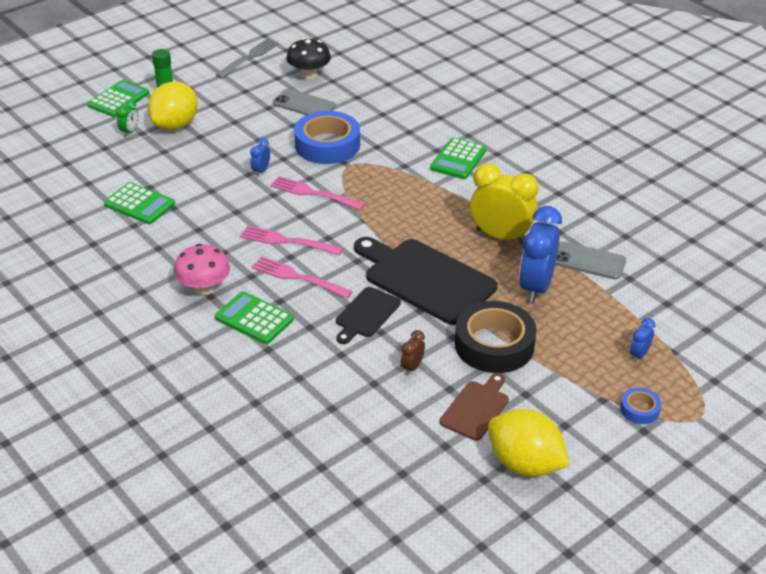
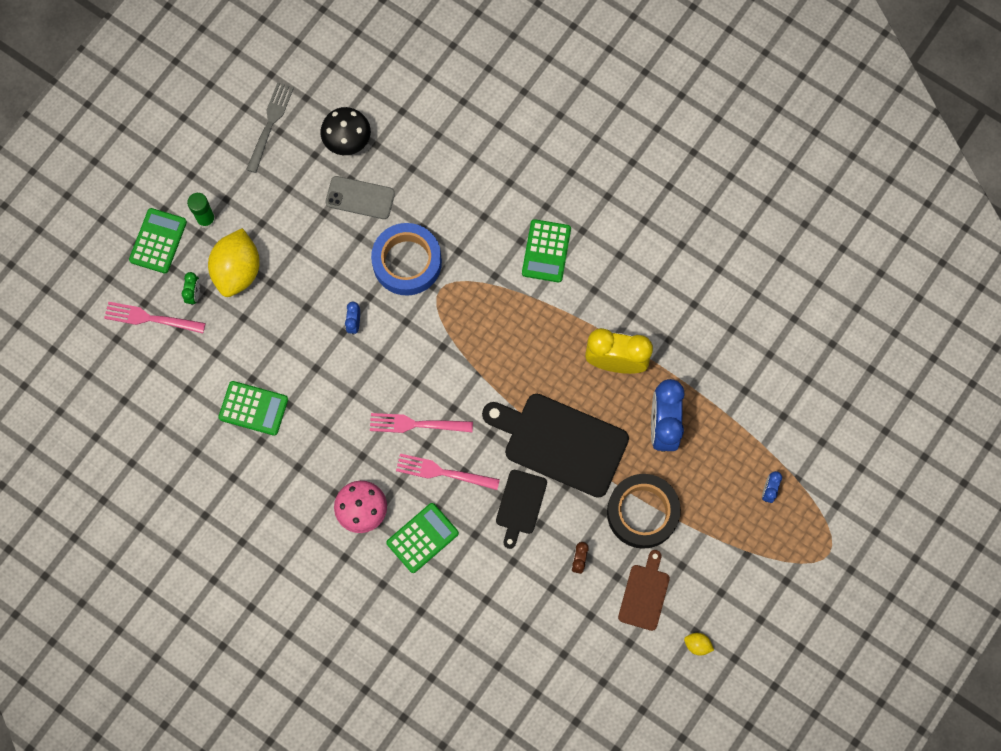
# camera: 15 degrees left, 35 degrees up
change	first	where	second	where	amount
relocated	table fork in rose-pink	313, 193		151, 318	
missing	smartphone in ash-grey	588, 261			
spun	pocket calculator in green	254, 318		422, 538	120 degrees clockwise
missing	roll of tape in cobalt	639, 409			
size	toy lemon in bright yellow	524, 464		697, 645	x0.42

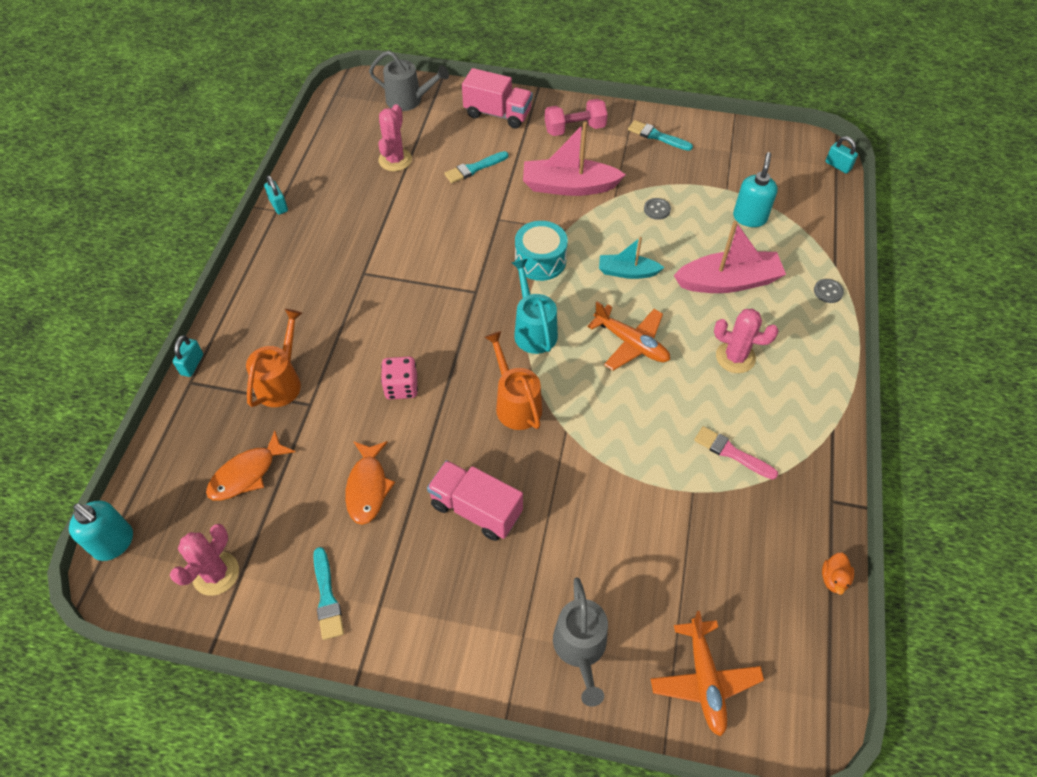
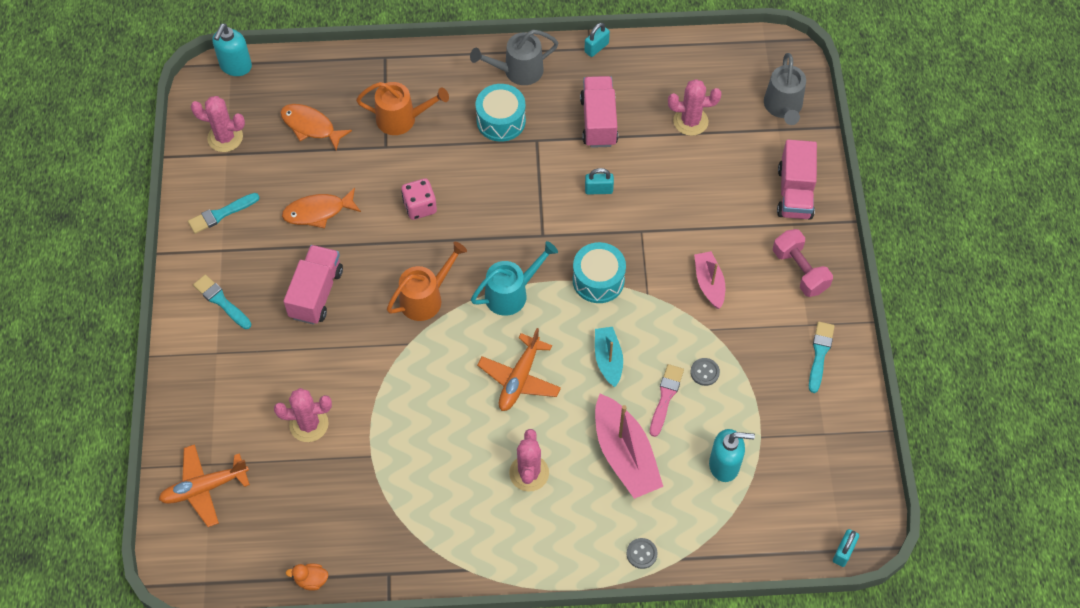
# camera: 75 degrees right, 5 degrees up
change	first	where	second	where	amount
size	sailboat in rose-pink	569, 186		709, 283	x0.59
relocated	paintbrush in turquoise	474, 168		221, 301	
relocated	small lock in turquoise	192, 364		598, 190	
relocated	paintbrush in rose-pink	731, 453		665, 397	
relocated	watering can in ash-grey	580, 649		517, 71	
appeared			truck in rose-pink	598, 121	
appeared			snare drum in turquoise	501, 121	
appeared			cactus in rose-pink	309, 424	

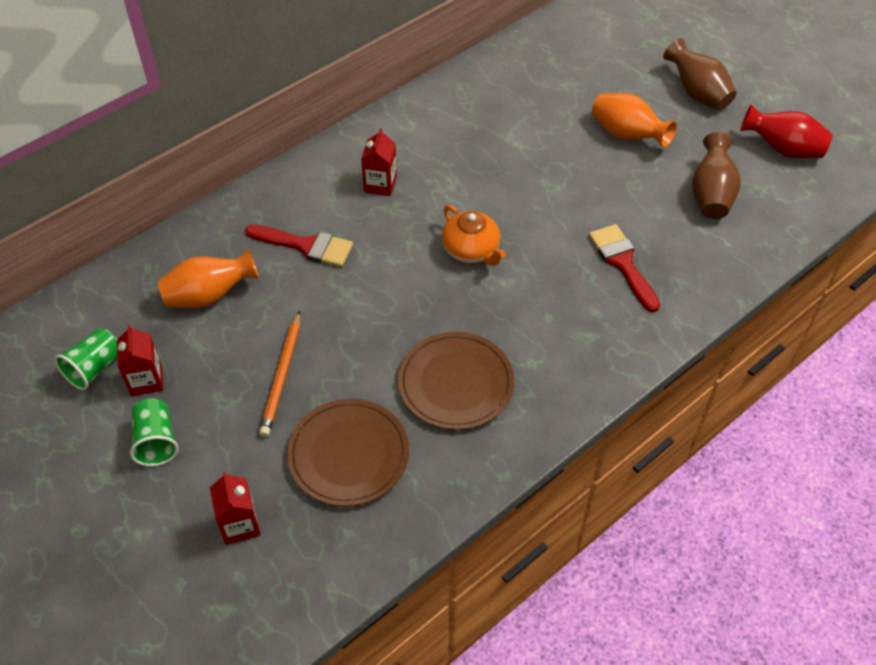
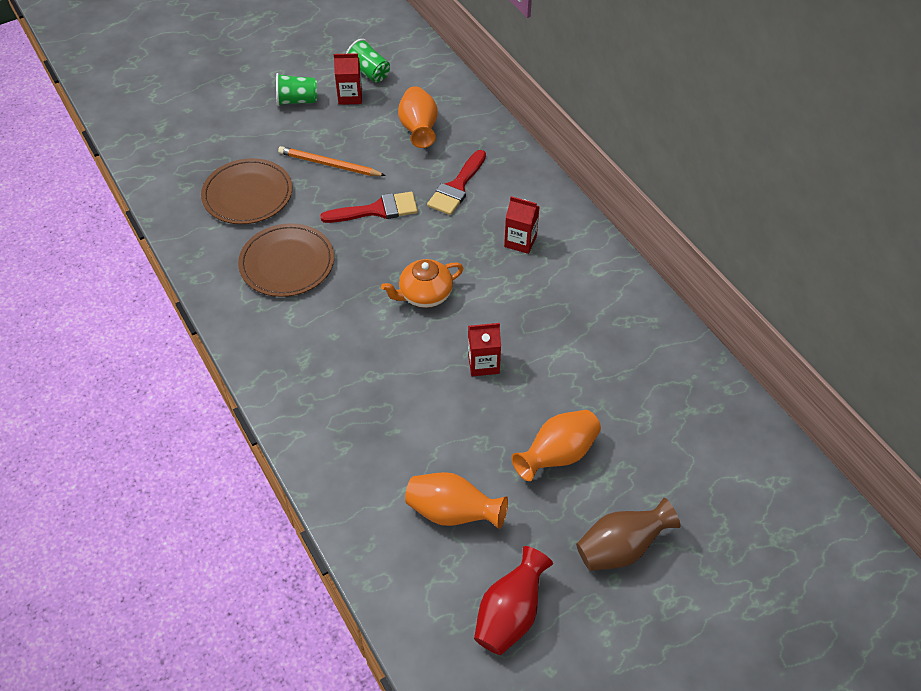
# camera: 100 degrees right, 0 degrees up
change	first	where	second	where	amount
colour	flower vase in russet	711, 194	flower vase in bright orange	452, 512	
relocated	paintbrush in scarlet	622, 263		377, 210	
relocated	juice carton in scarlet	240, 524		483, 363	

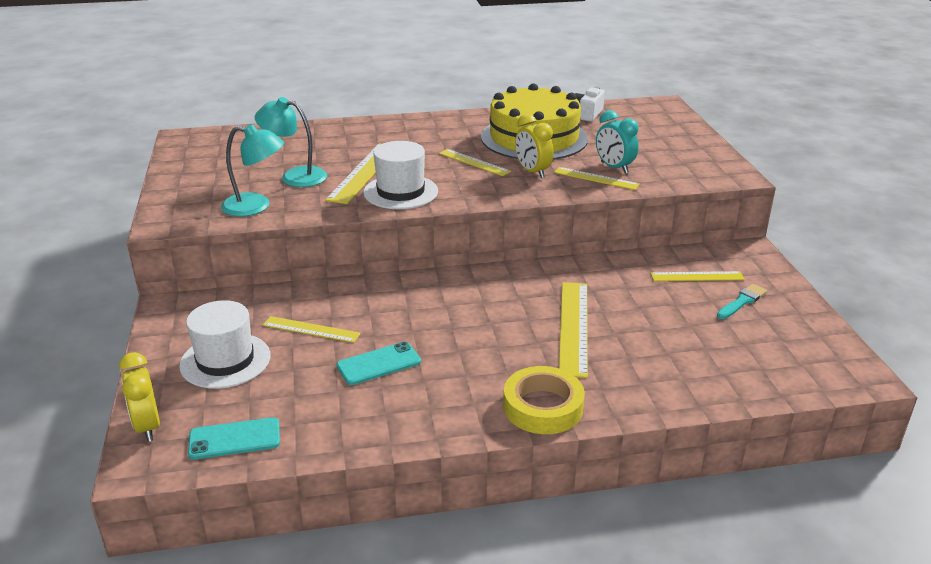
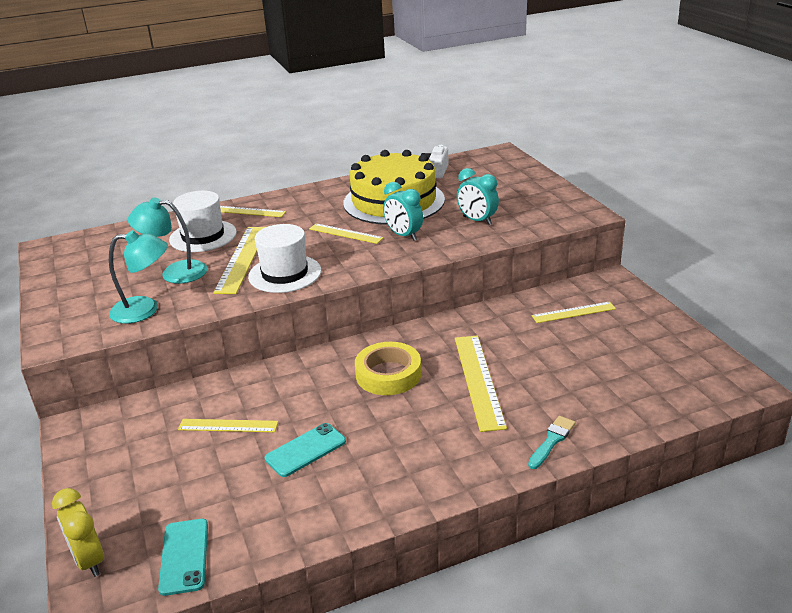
# camera: 10 degrees left, 0 degrees up
change	first	where	second	where	amount
colour	clock in bright yellow	532, 172	clock in turquoise	403, 235	
relocated	ruler in bright yellow	596, 178		249, 211	
relocated	paintbrush in turquoise	742, 301		552, 440	
relocated	top hat in white	225, 360		203, 236	
relocated	roll of tape in bright yellow	543, 407		388, 374	
spun	smartphone in turquoise	234, 439		184, 556	75 degrees counterclockwise

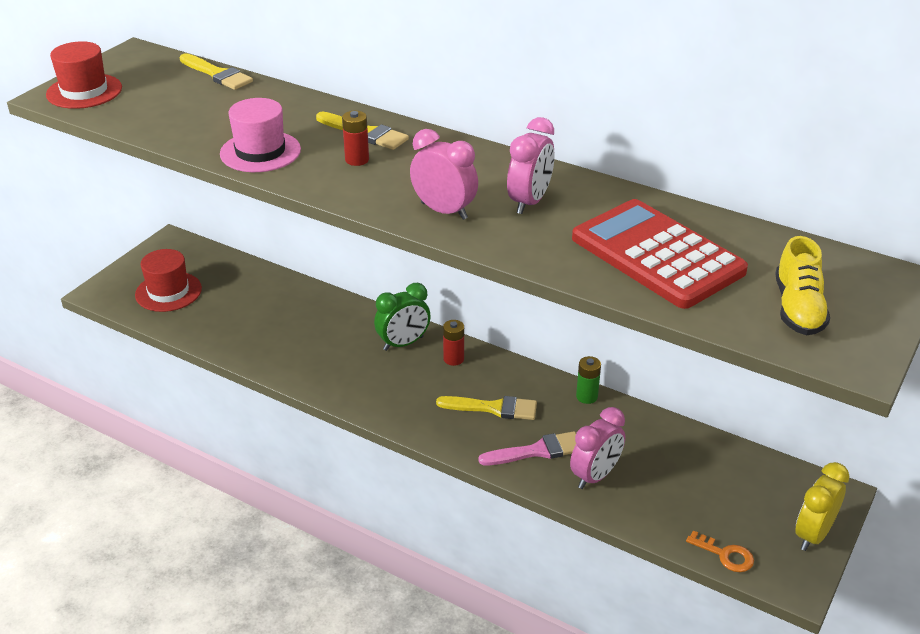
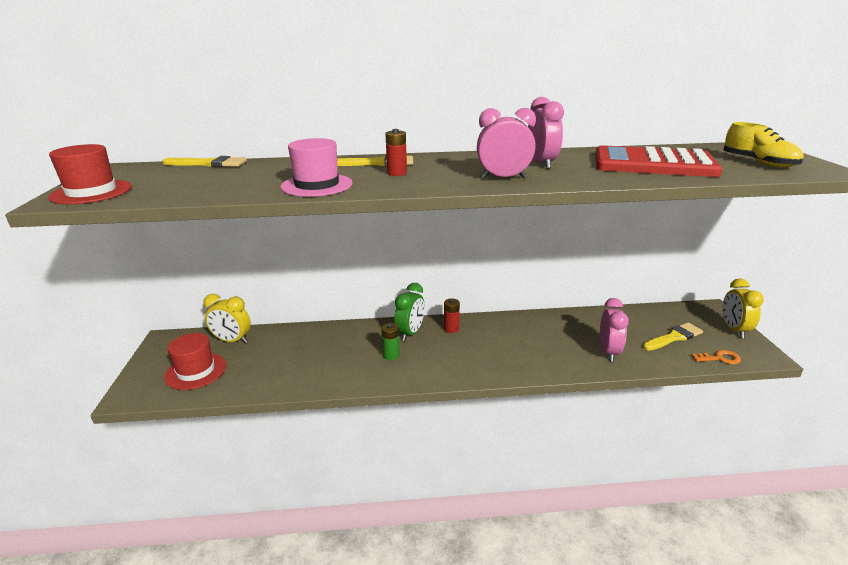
# camera: 35 degrees left, 10 degrees down
change	first	where	second	where	amount
relocated	power cell in green	586, 396		391, 355	
relocated	paintbrush in bright yellow	493, 408		674, 337	
missing	paintbrush in rose-pink	537, 451			
appeared			clock in bright yellow	232, 341	

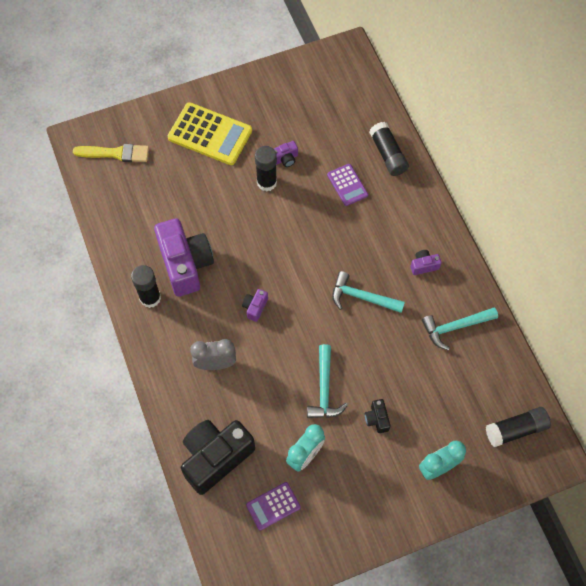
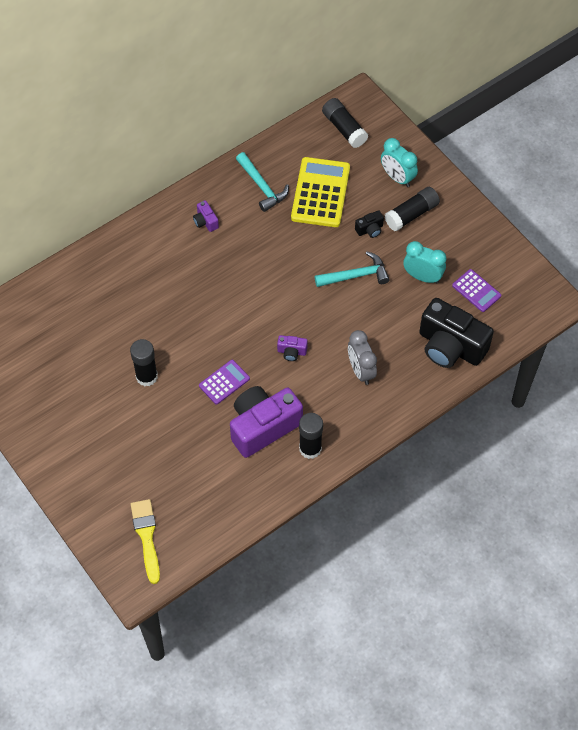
# camera: 105 degrees left, 5 degrees down
change	first	where	second	where	amount
relocated	pocket calculator in bright yellow	210, 134		320, 193	
relocated	stick of glue in black	388, 154		411, 214	
missing	compact camera in royal purple	285, 159			
relocated	pocket calculator in royal purple	347, 185		224, 382	
missing	carpenter's hammer in turquoise	362, 297			

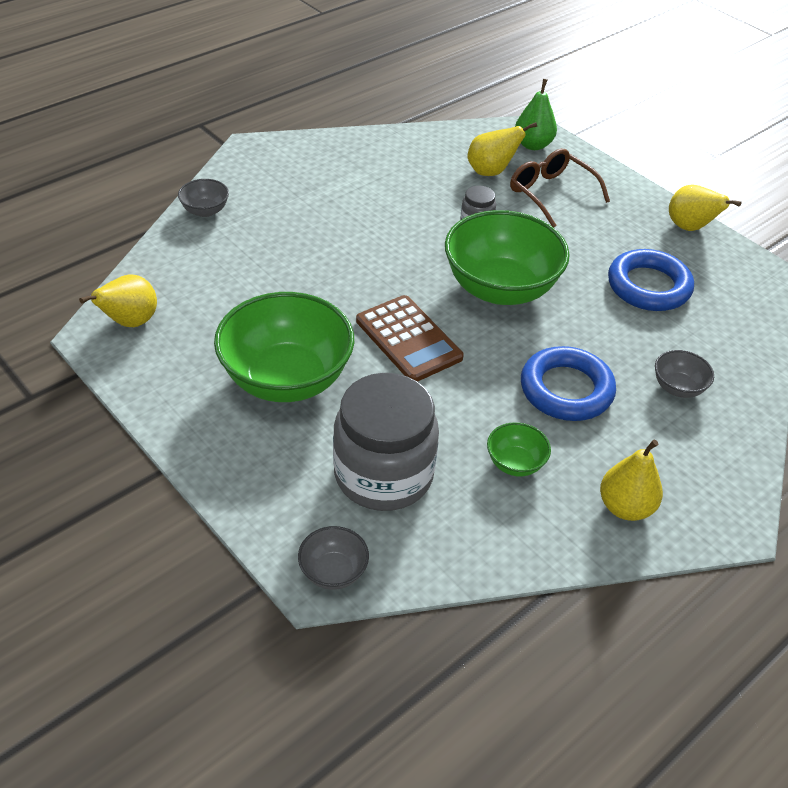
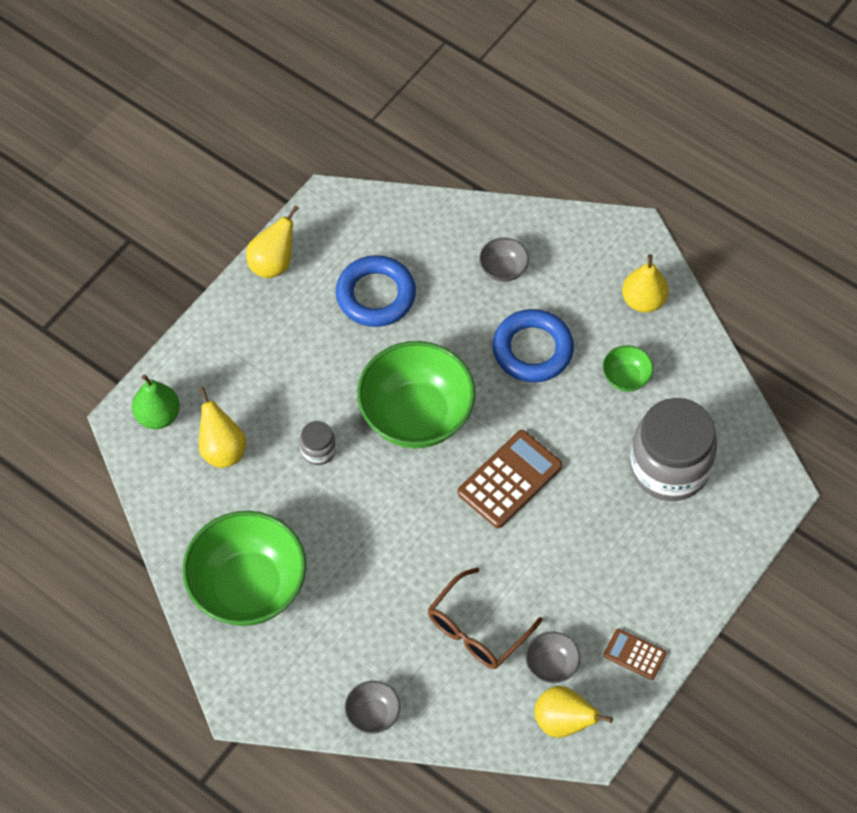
# camera: 100 degrees left, 15 degrees up
change	first	where	second	where	amount
relocated	spectacles in russet	550, 193		476, 630	
relocated	bowl in green	286, 379		248, 587	
relocated	bowl in ash-grey	333, 572		551, 665	
appeared			pocket calculator in russet	634, 654	

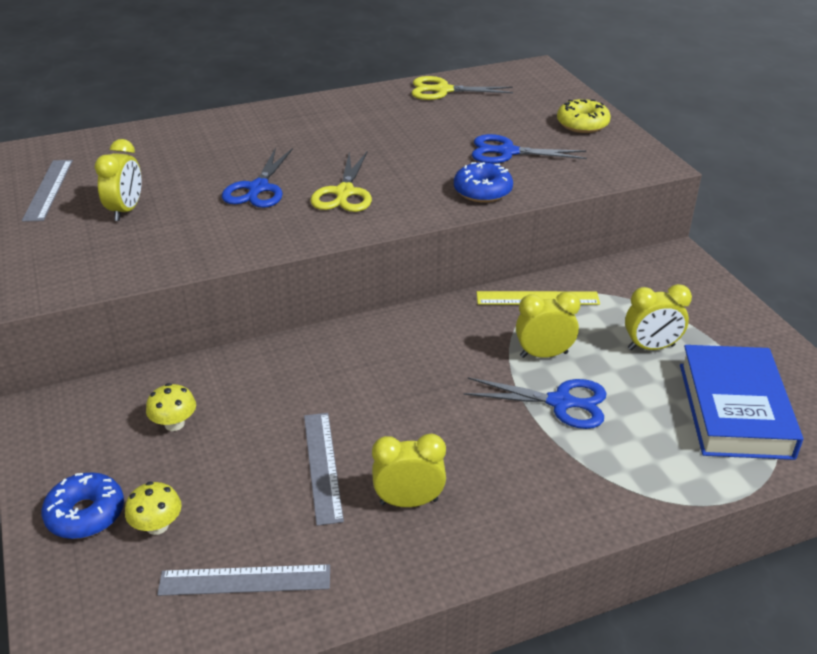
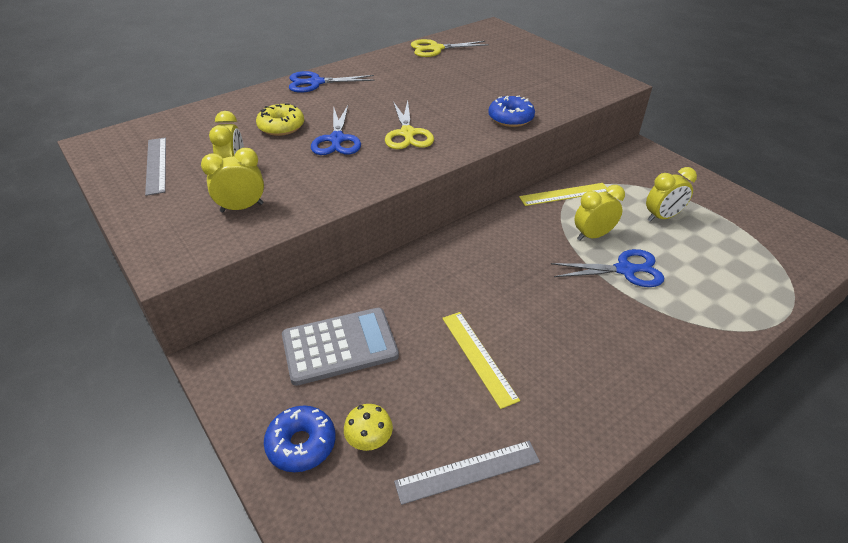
# camera: 15 degrees left, 5 degrees up
change	first	where	second	where	amount
relocated	donut in bright yellow	582, 124		281, 127	
relocated	pair of scissors in cobalt	507, 152		315, 83	
missing	hardcover in cobalt	734, 410			
exchanged	toadstool in bright yellow	174, 424	pocket calculator in ash-grey	339, 346	
colour	ruler in ash-grey	322, 466	ruler in bright yellow	478, 357	
relocated	clock in bright yellow	408, 501		242, 207	

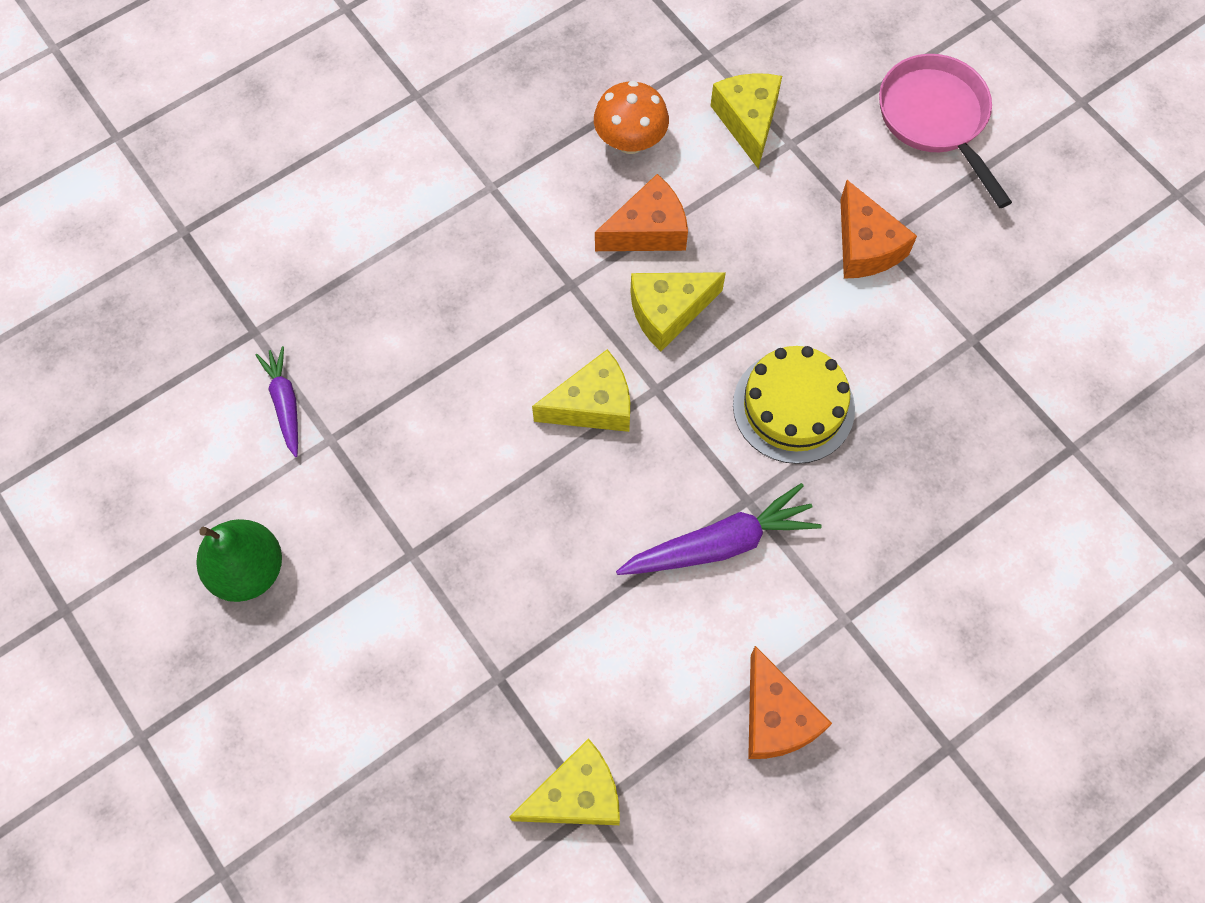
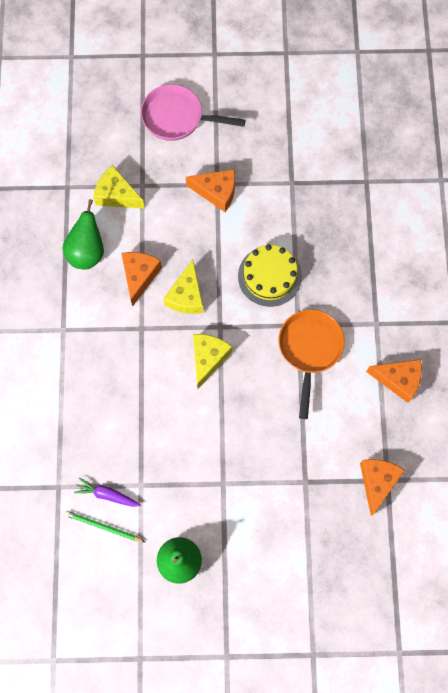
# camera: 55 degrees left, 5 degrees up
change	first	where	second	where	amount
exchanged	toadstool in bright orange	630, 141	pear fruit in green	87, 252	
exchanged	carrot in royal purple	720, 544	frying pan in bright orange	309, 350	
colour	cheese wedge in bright yellow	576, 795	cheese wedge in bright orange	377, 482	
appeared			pencil in green	103, 527	

